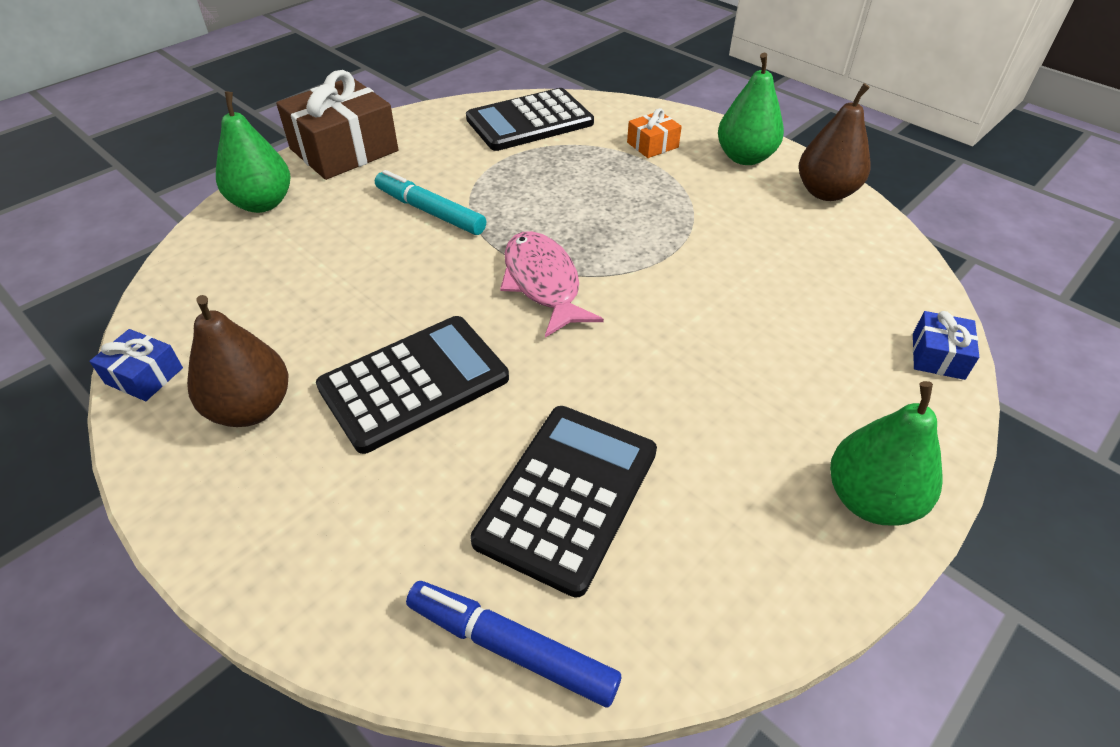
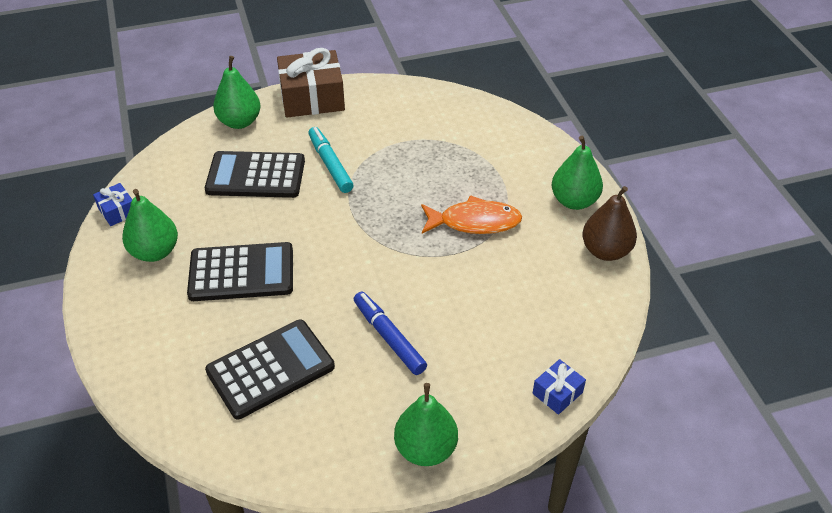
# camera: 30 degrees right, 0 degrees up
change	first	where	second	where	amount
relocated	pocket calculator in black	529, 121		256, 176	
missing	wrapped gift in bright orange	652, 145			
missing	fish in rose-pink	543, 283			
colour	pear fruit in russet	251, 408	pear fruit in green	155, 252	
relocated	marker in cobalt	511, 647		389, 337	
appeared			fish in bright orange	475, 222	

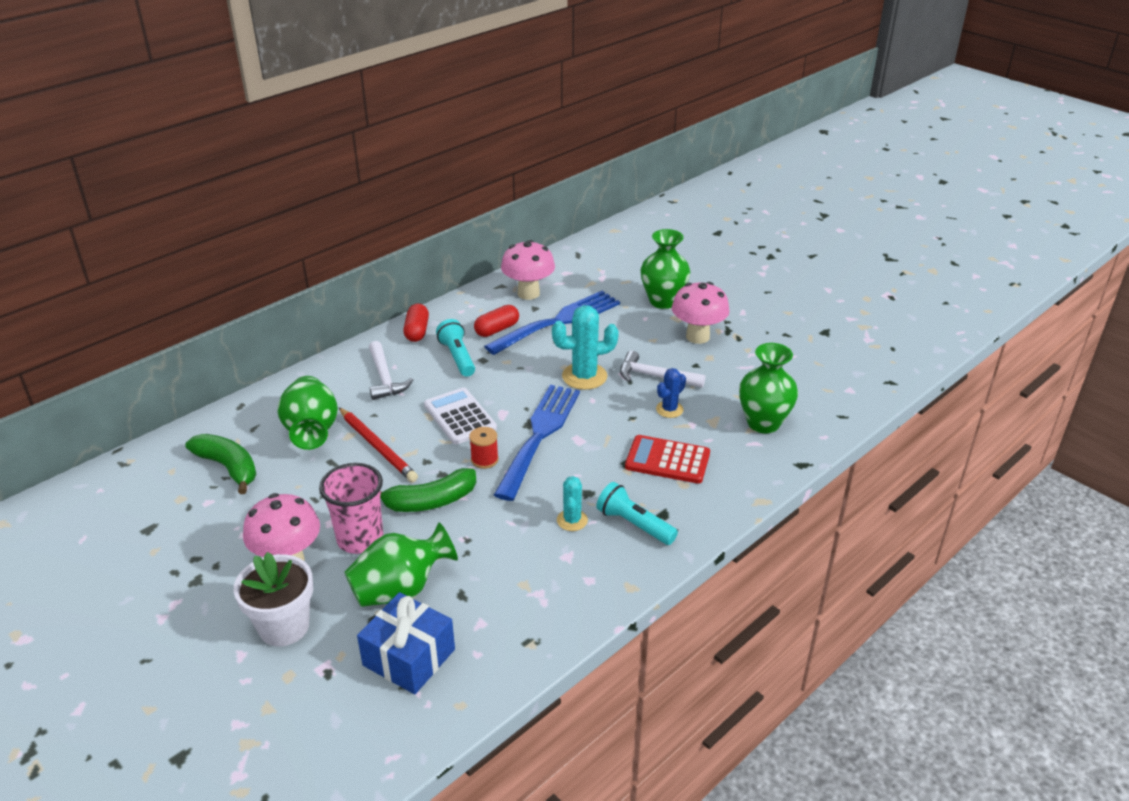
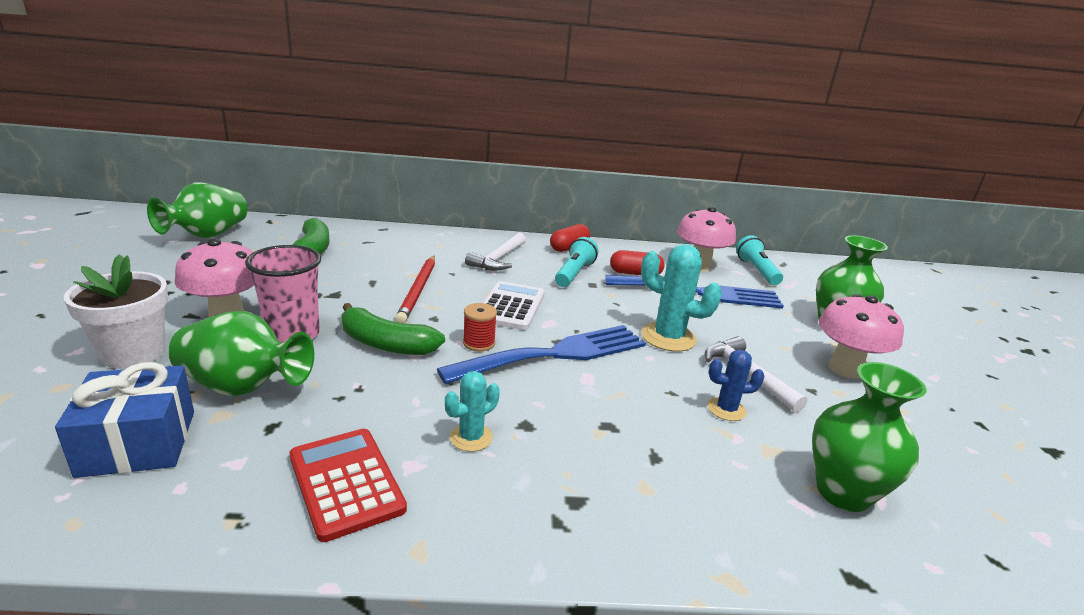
# camera: 40 degrees right, 10 degrees down
change	first	where	second	where	amount
relocated	flower vase in green	311, 431		207, 235	
relocated	pocket calculator in scarlet	667, 460		346, 482	
relocated	torch in turquoise	634, 524		757, 271	

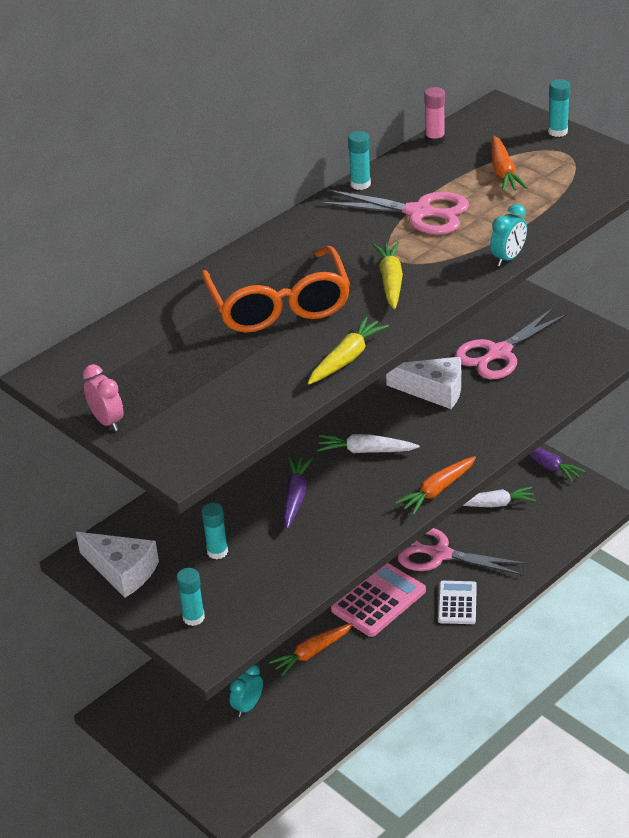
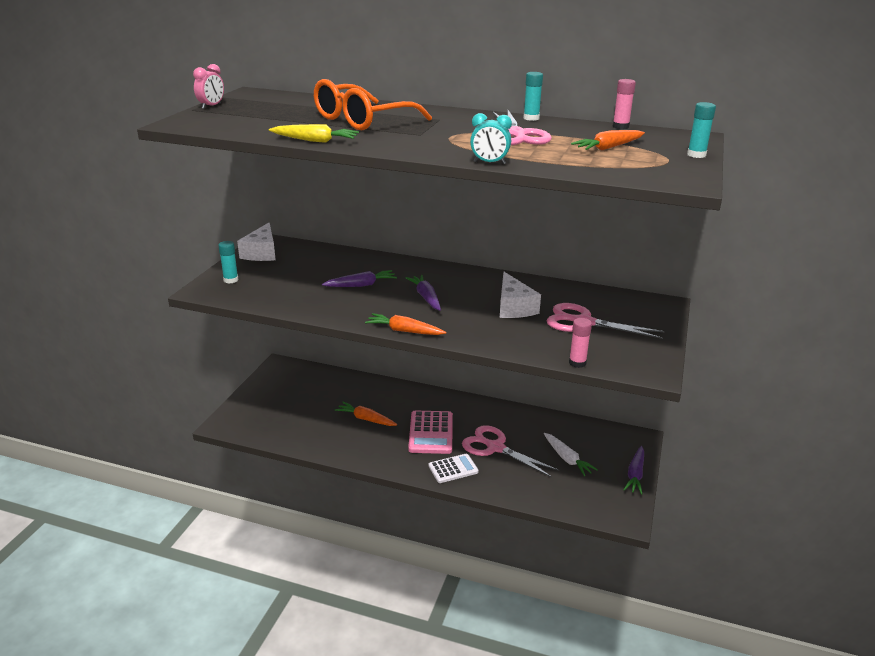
# camera: 60 degrees right, 10 degrees down
change	first	where	second	where	amount
missing	carrot in bright yellow	390, 281			
colour	carrot in white	366, 451	carrot in royal purple	426, 297	
missing	stick of glue in turquoise	217, 551			
spun	pair of scissors in rose-pink	439, 554		495, 447	45 degrees counterclockwise
spun	pocket calculator in rose-pink	378, 600		431, 433	75 degrees clockwise
missing	clock in turquoise	248, 706			
appeared			stick of glue in rose-pink	577, 363	

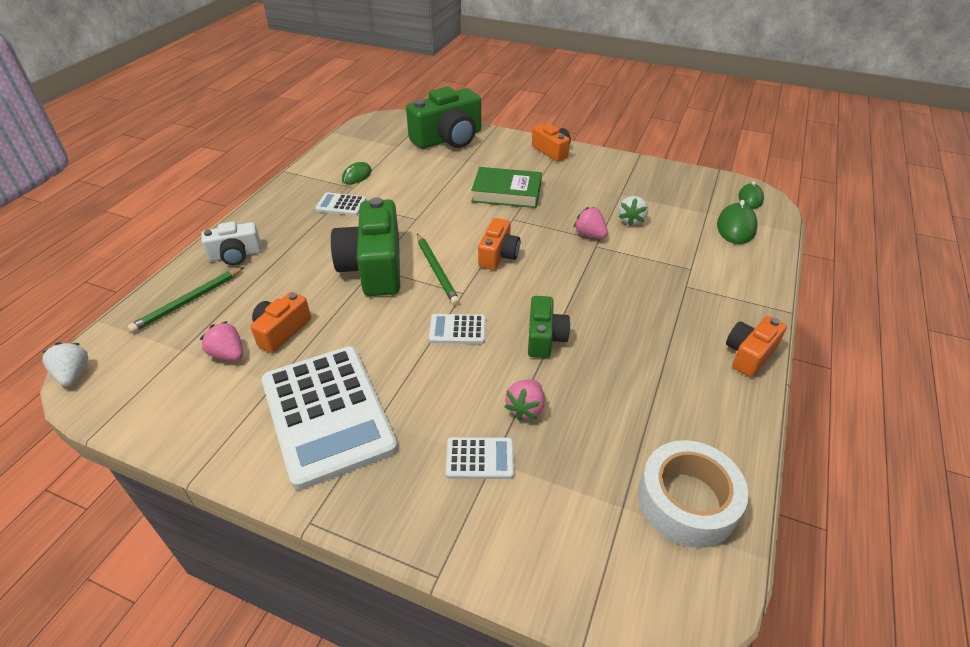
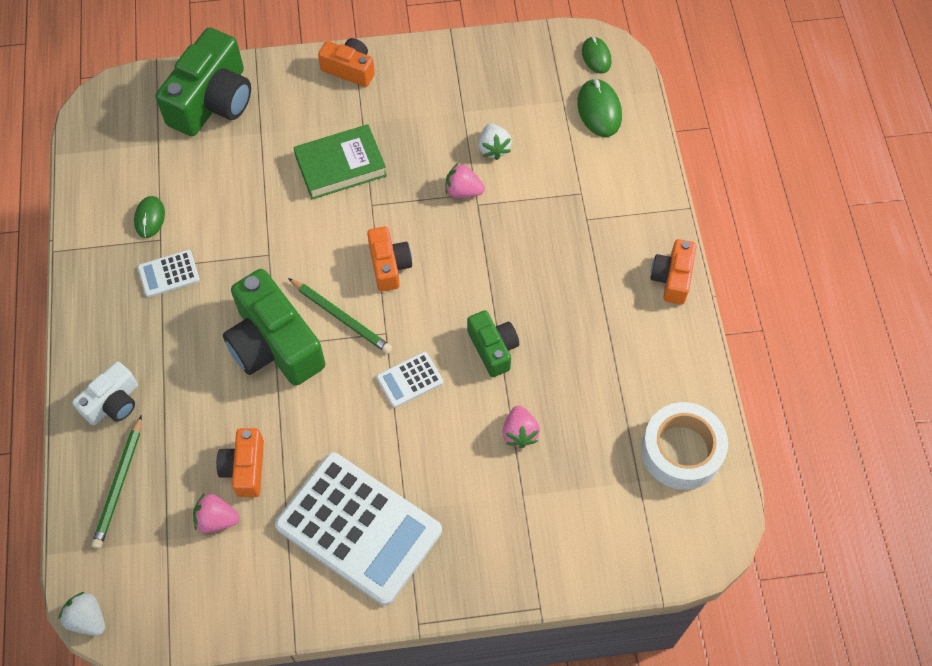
# camera: 30 degrees left, 20 degrees up
change	first	where	second	where	amount
missing	pocket calculator in white	480, 458			

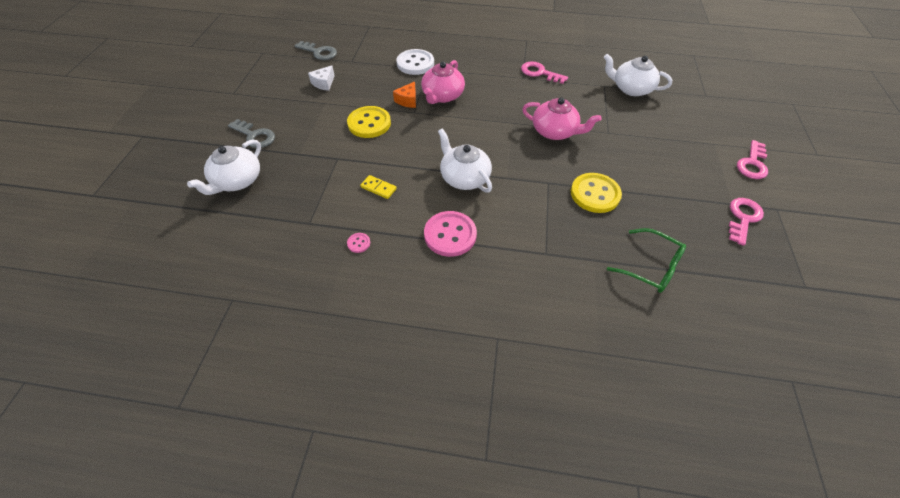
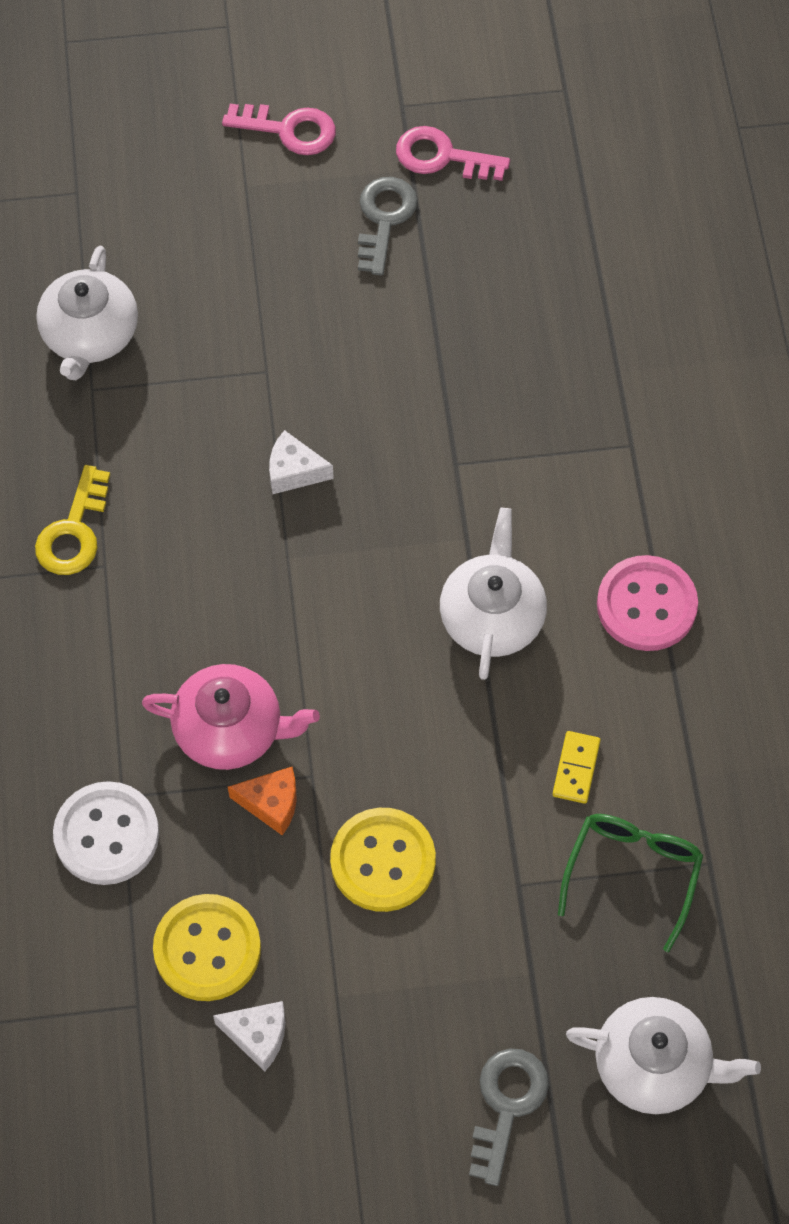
# camera: 105 degrees left, 10 degrees up
change	first	where	second	where	amount
relocated	door key in ash-grey	319, 52		384, 219	
colour	door key in rose-pink	539, 73	door key in bright yellow	74, 531	
exchanged	tea pot in rose-pink	554, 131	cheese wedge in white	294, 471	
spun	tea pot in white	464, 177		492, 616	150 degrees clockwise
relocated	shirt button in bright yellow	595, 194		207, 949	
relocated	spectacles in green	650, 266		632, 874	
missing	shirt button in rose-pink	358, 243			

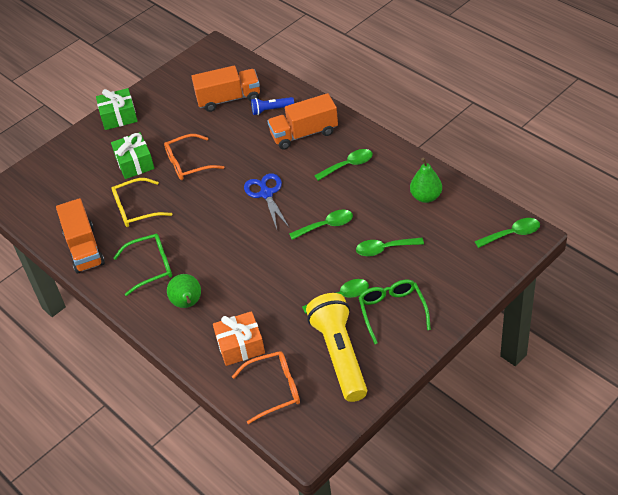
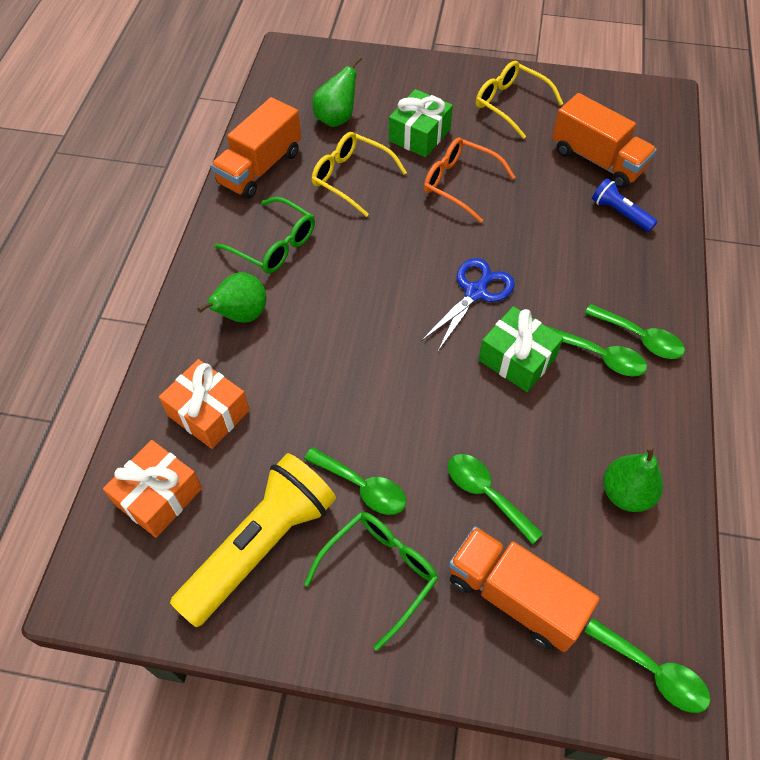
# camera: 50 degrees right, 10 degrees up
change	first	where	second	where	amount
relocated	wrapped gift in green	119, 116		517, 359	
relocated	truck in bright orange	304, 134		514, 596	
relocated	teaspoon in green	326, 226		640, 338	
exchanged	spectacles in bright orange	274, 389	wrapped gift in bright orange	159, 496	
appeared			pear fruit in green	336, 118	
appeared			spectacles in bright yellow	510, 104	

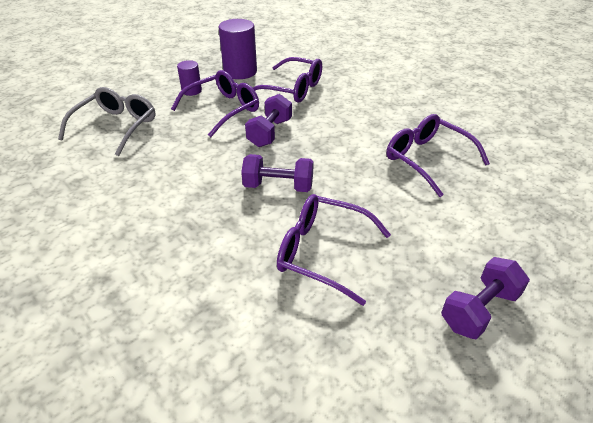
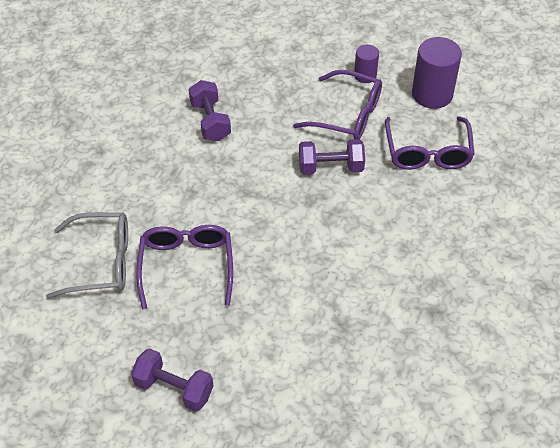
# camera: 65 degrees right, 10 degrees up
change	first	where	second	where	amount
relocated	spectacles in ash-grey	116, 127		101, 262	
missing	spectacles in royal purple	427, 159			
relocated	dumbbell in royal purple	278, 186		210, 121	

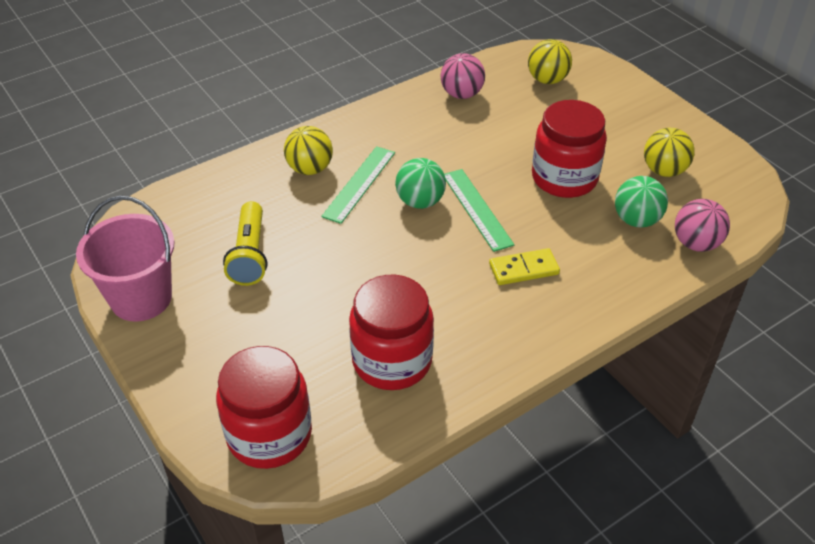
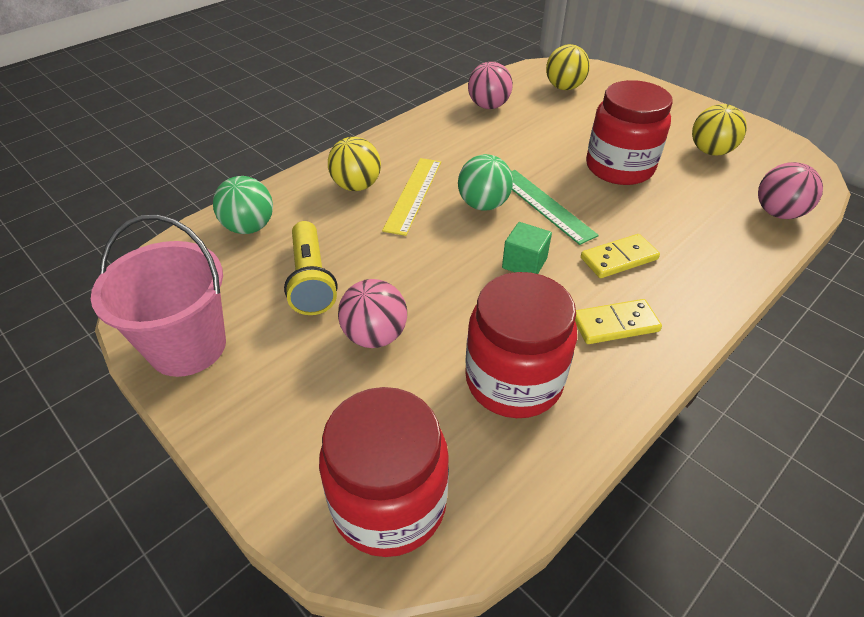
# camera: 10 degrees left, 0 degrees up
change	first	where	second	where	amount
colour	ruler in green	359, 184	ruler in bright yellow	413, 195	
relocated	ball in green	636, 220		249, 227	
appeared			solid cube in green	524, 263	
appeared			ball in rose-pink	375, 336	
appeared			domino in bright yellow	615, 324	

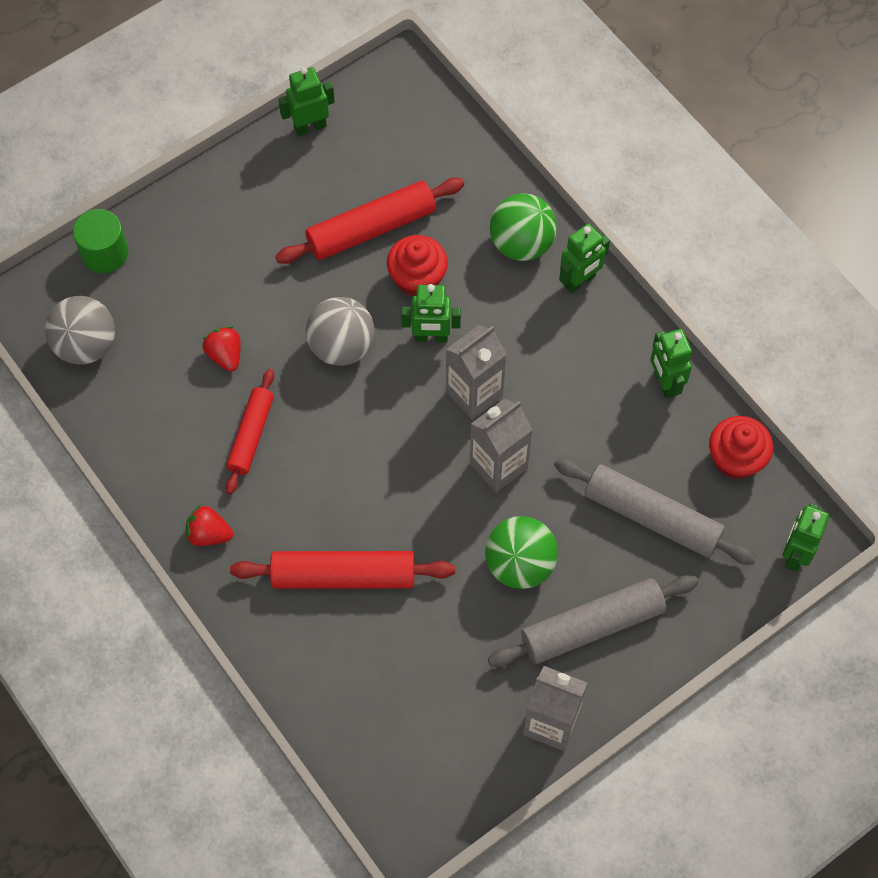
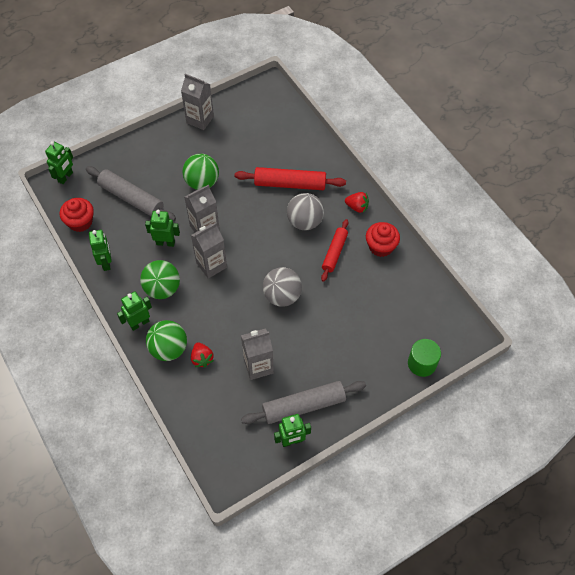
# camera: 175 degrees left, 5 degrees down
change	first	where	second	where	amount
exchanged	rolling pin in scarlet	371, 229	juice carton in ash-grey	258, 366	
relocated	muffin in scarlet	417, 278		380, 246	
relocated	robot in green	431, 337		165, 243	
relocated	ball in ash-grey	86, 345		305, 222	
relocated	toy strawberry in scarlet	225, 355		202, 358	
relocated	rolling pin in ash-grey	592, 626		304, 406	
appeared			ball in green	162, 289	

